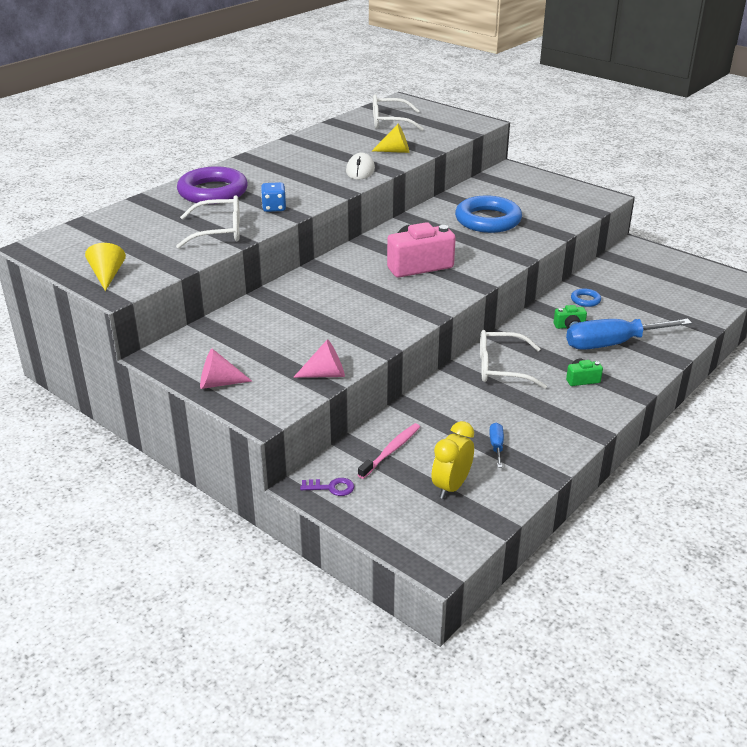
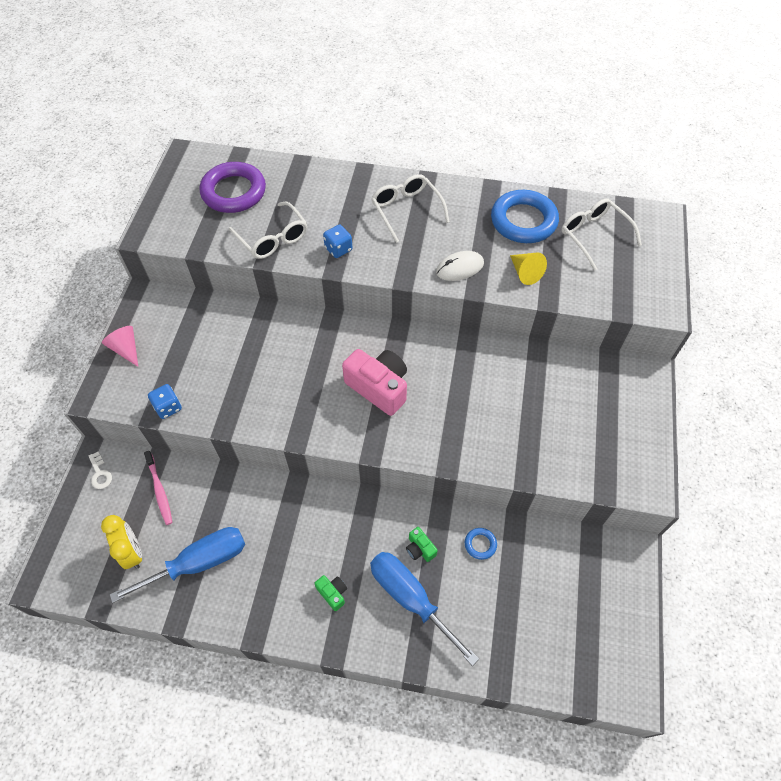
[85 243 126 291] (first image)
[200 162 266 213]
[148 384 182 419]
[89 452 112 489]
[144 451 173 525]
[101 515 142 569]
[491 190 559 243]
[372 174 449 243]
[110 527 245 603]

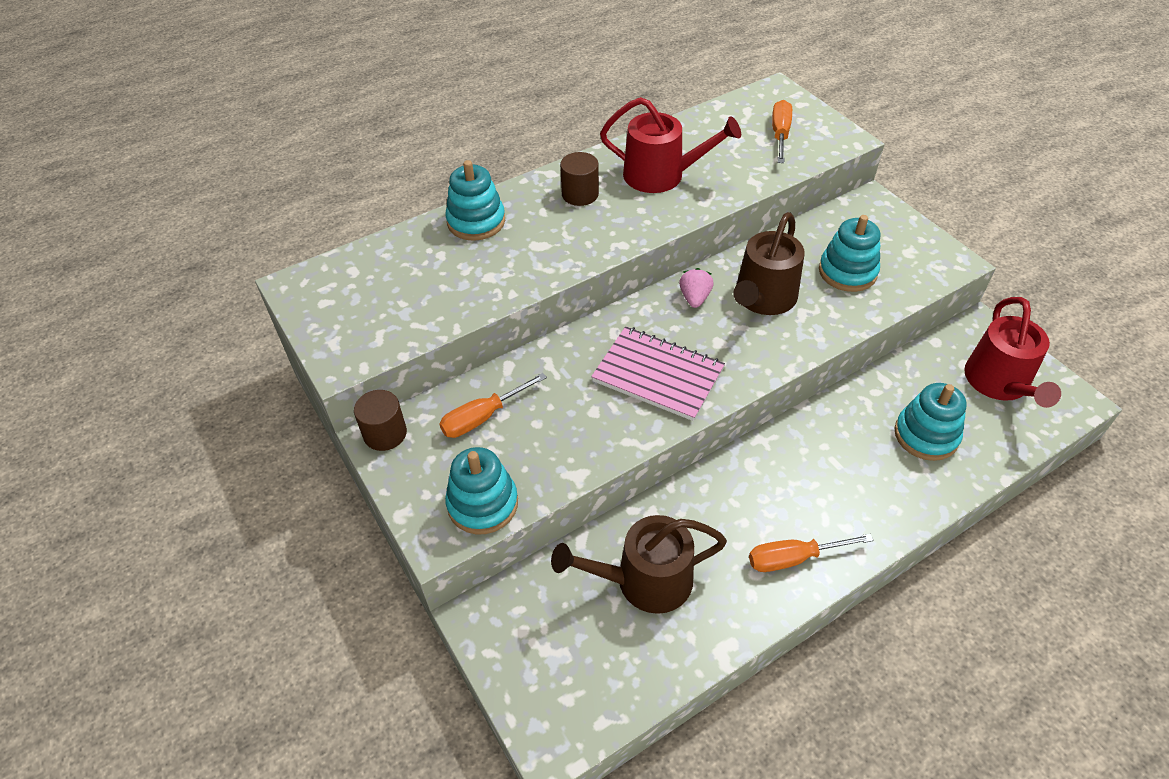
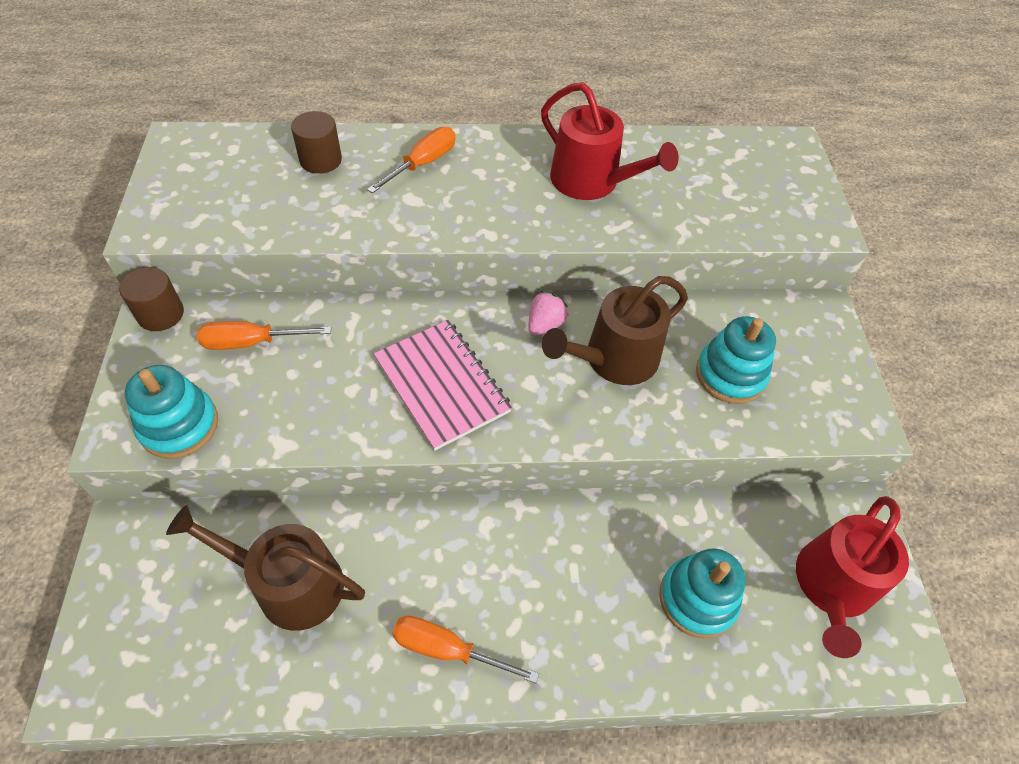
[445 160 505 241] (first image)
[291 111 342 174]
[367 127 456 193]

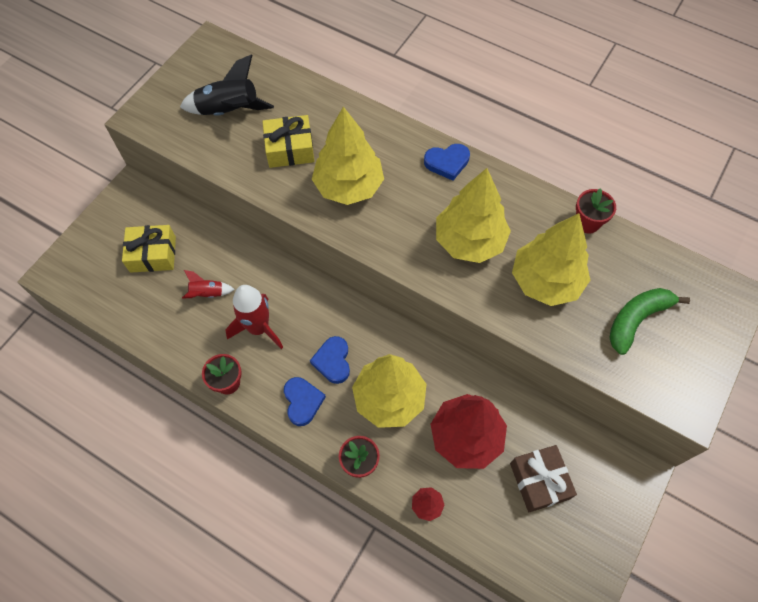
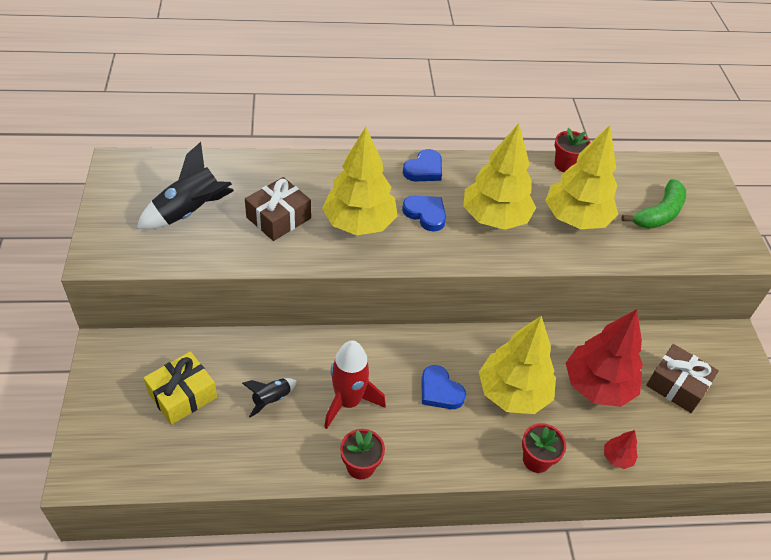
[242 378 297 418]
[245 177 311 241]
[402 195 446 232]
[621 179 686 229]

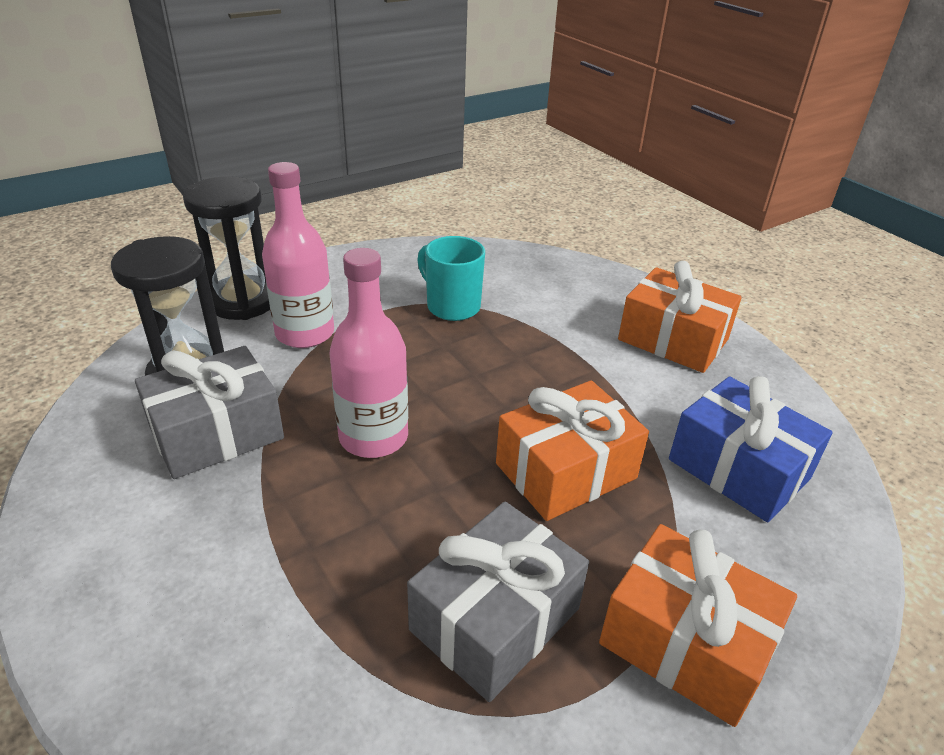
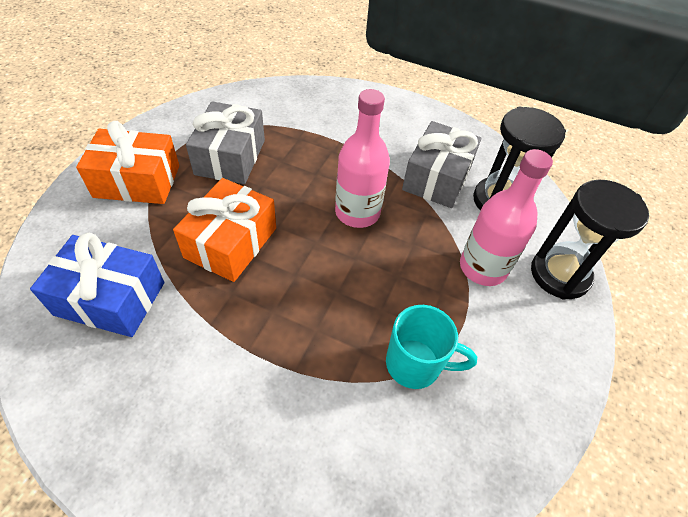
[618 261 742 373] (first image)

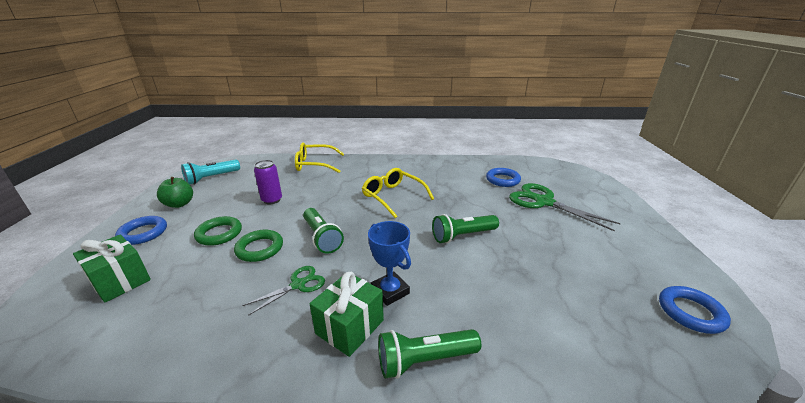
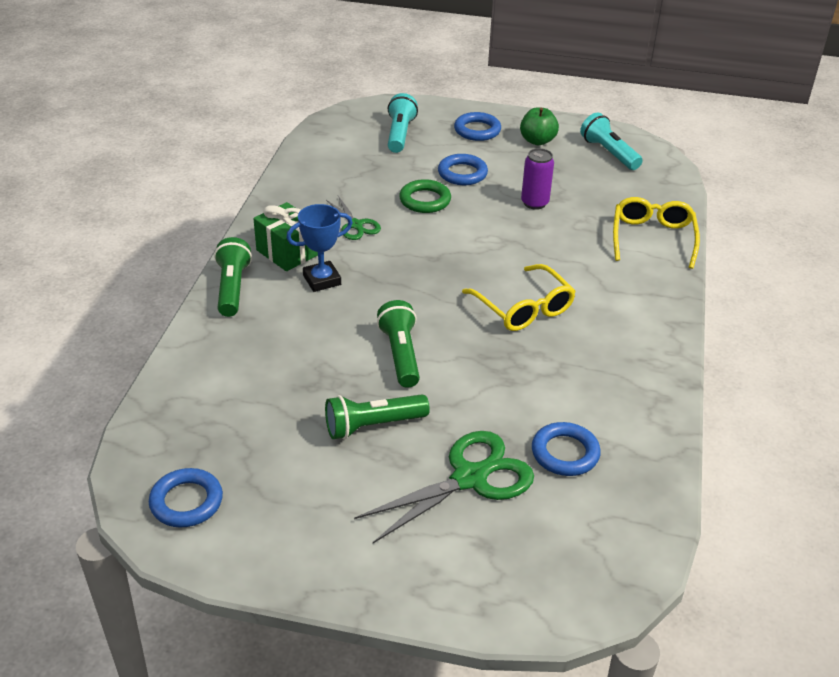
[388 93 418 153]
[438 154 488 185]
[325 394 430 439]
[462 264 576 331]

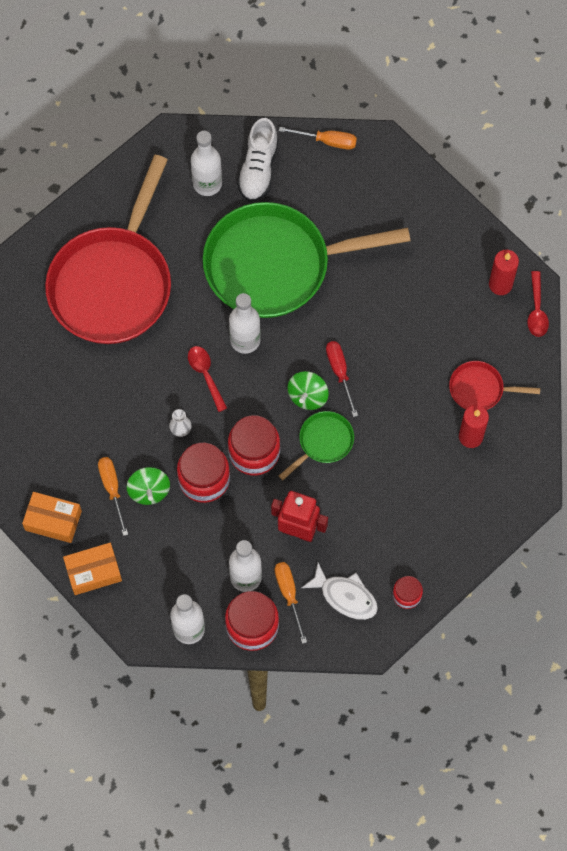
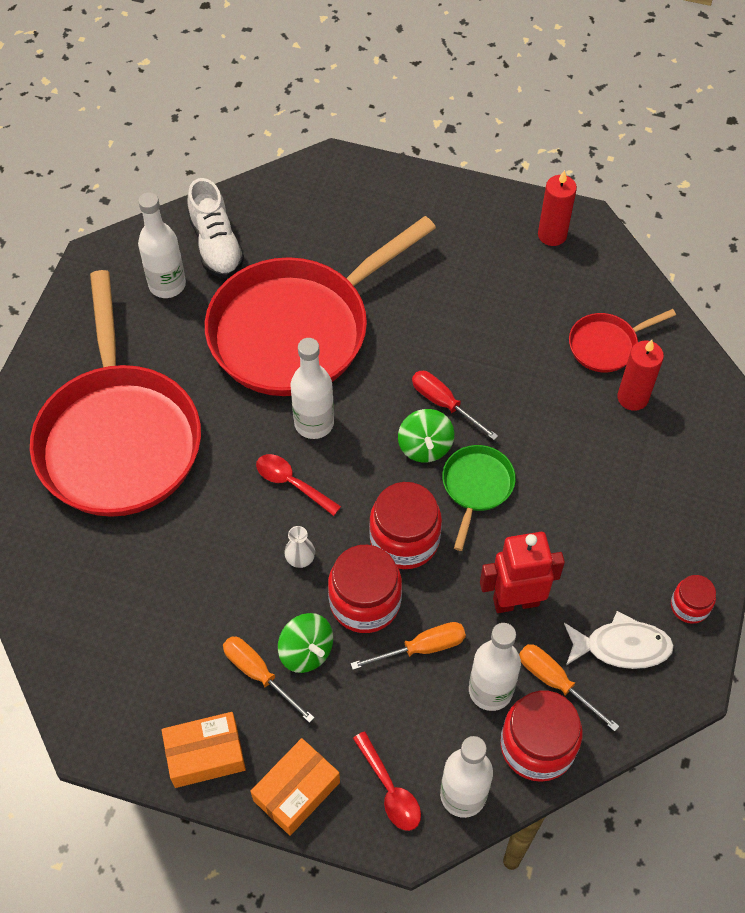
[205 216 436 396]
[351 622 466 670]
[353 731 421 831]

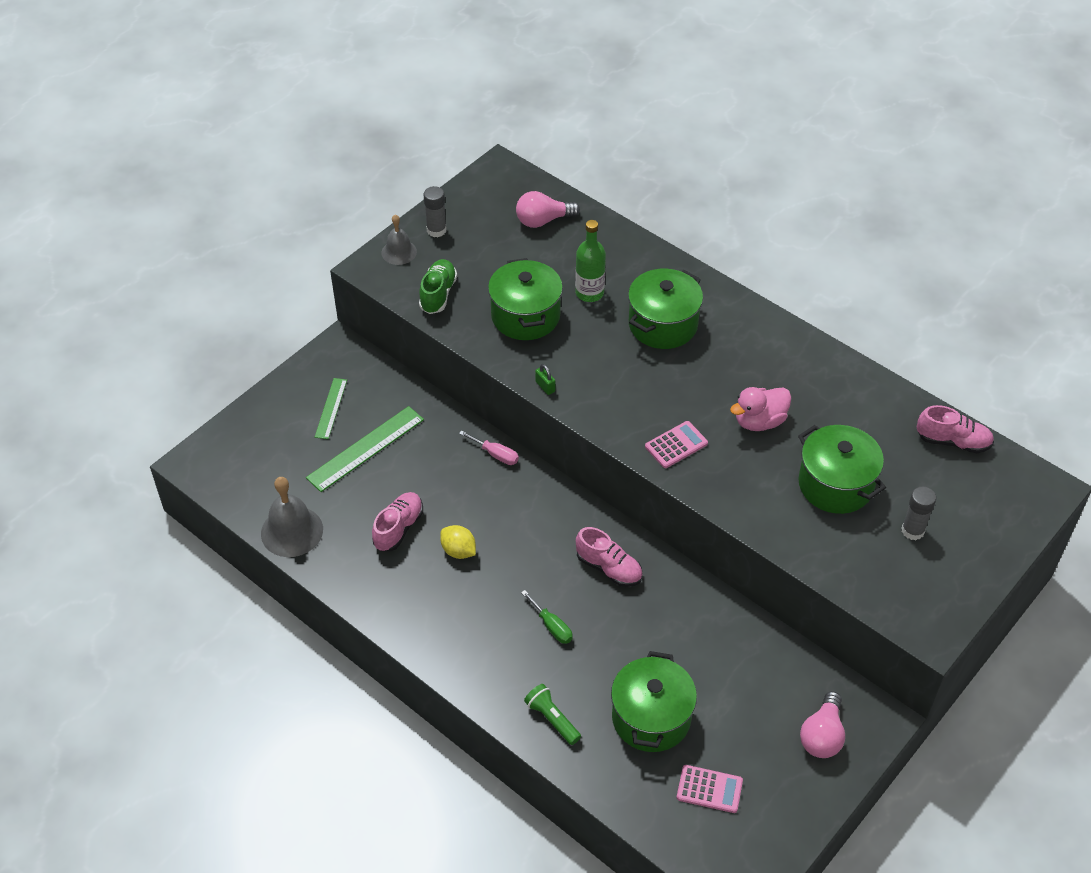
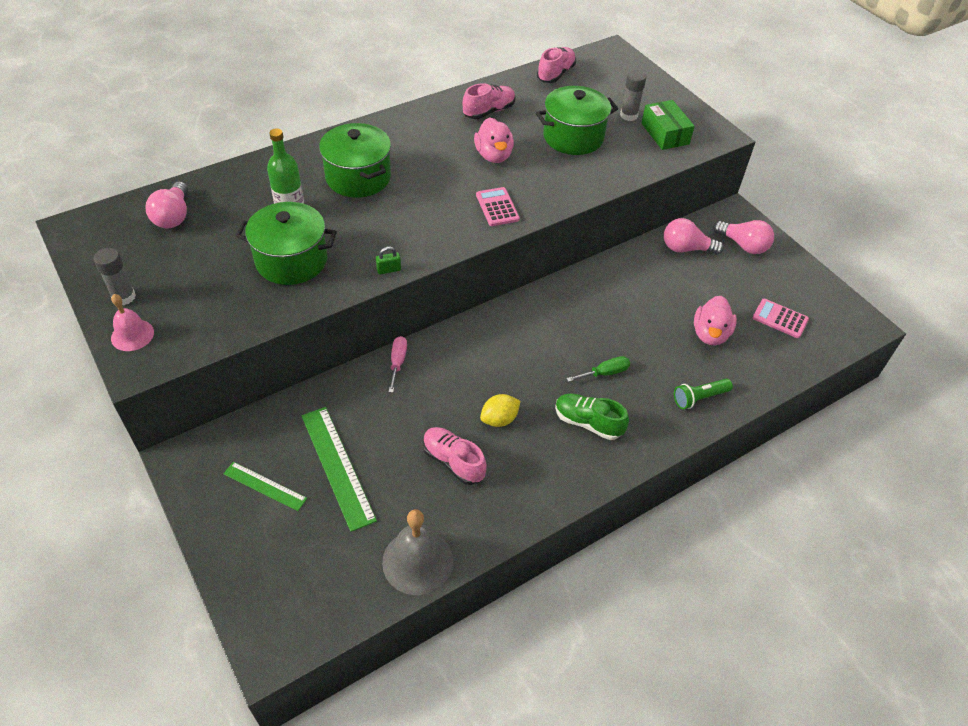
[111 294 154 351]
[555 393 629 440]
[389 336 407 393]
[463 83 516 119]
[694 296 737 345]
[752 299 809 338]
[641 100 695 150]
[664 218 724 255]

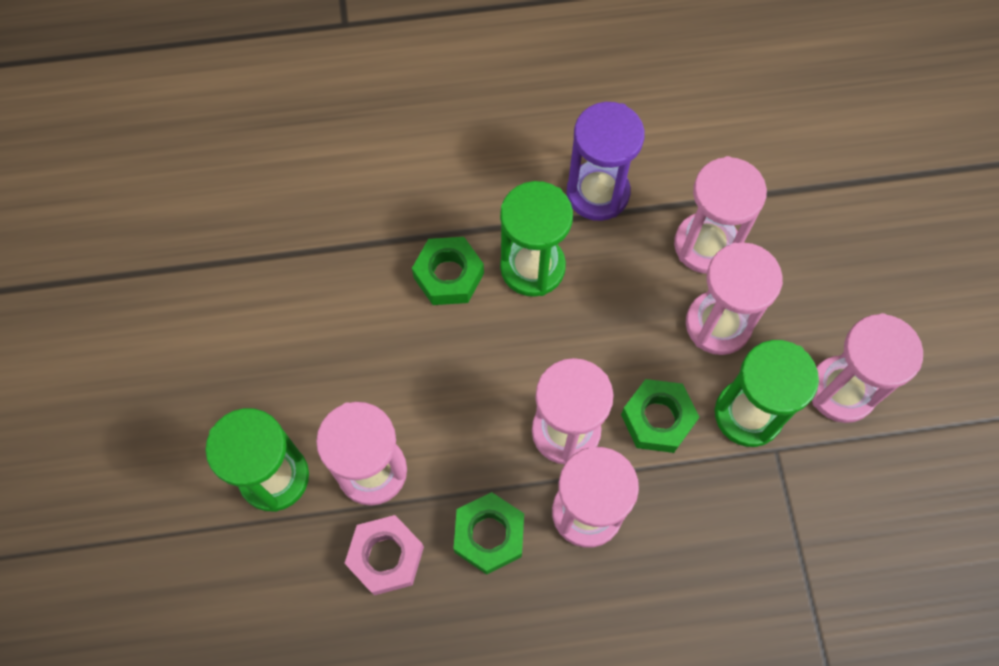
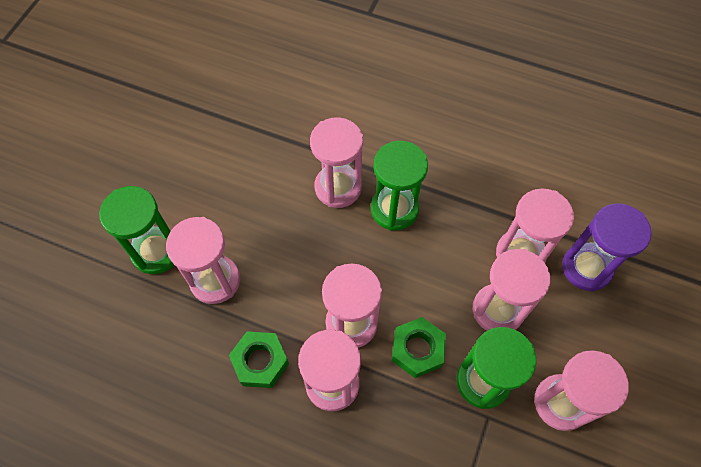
[344 515 424 596] (first image)
[310 117 363 208]
[562 203 652 292]

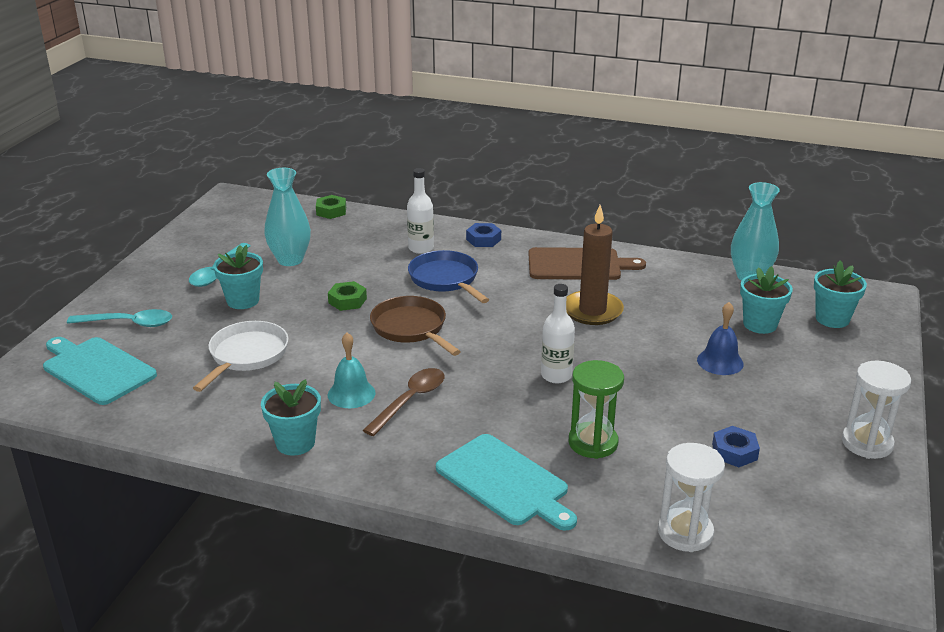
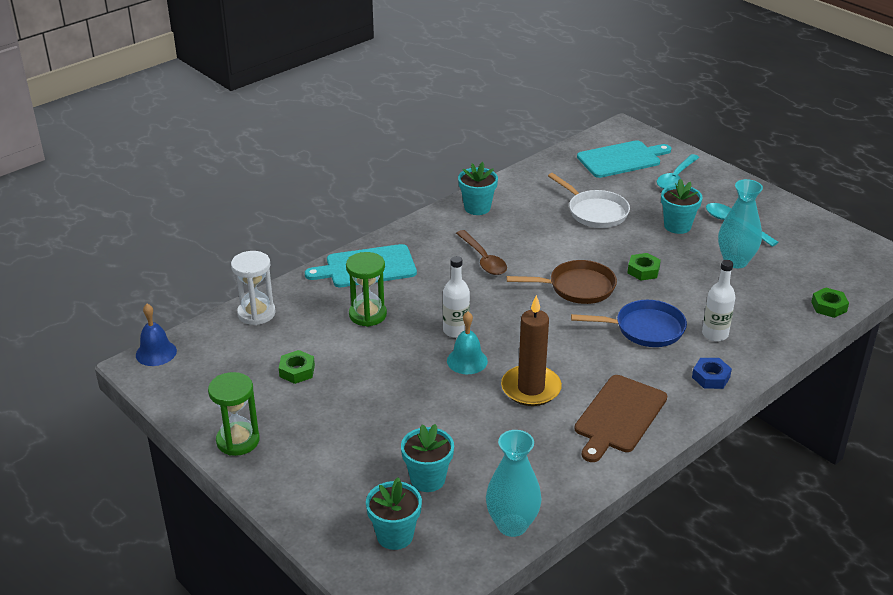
[447 312 488 374]
[136 304 177 366]
[279 350 315 384]
[208 372 260 456]

